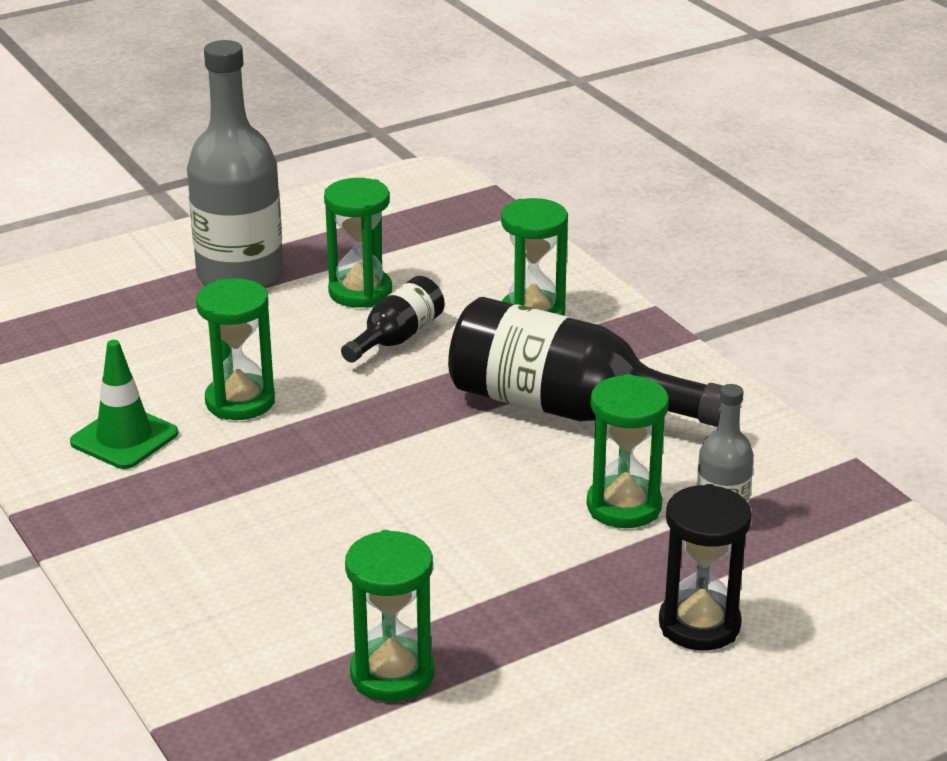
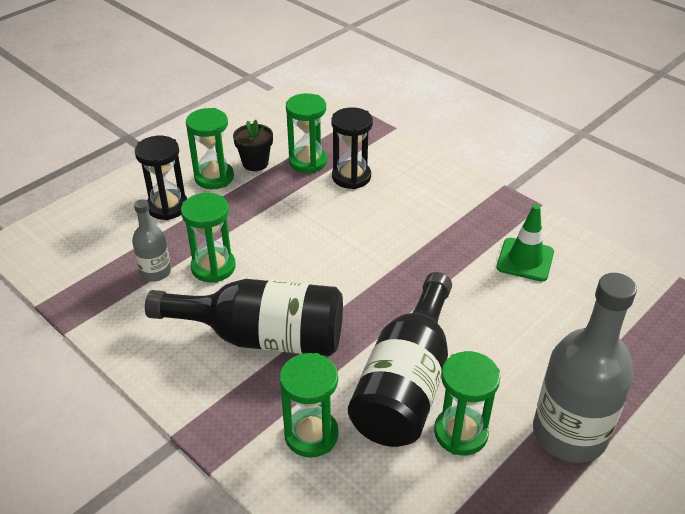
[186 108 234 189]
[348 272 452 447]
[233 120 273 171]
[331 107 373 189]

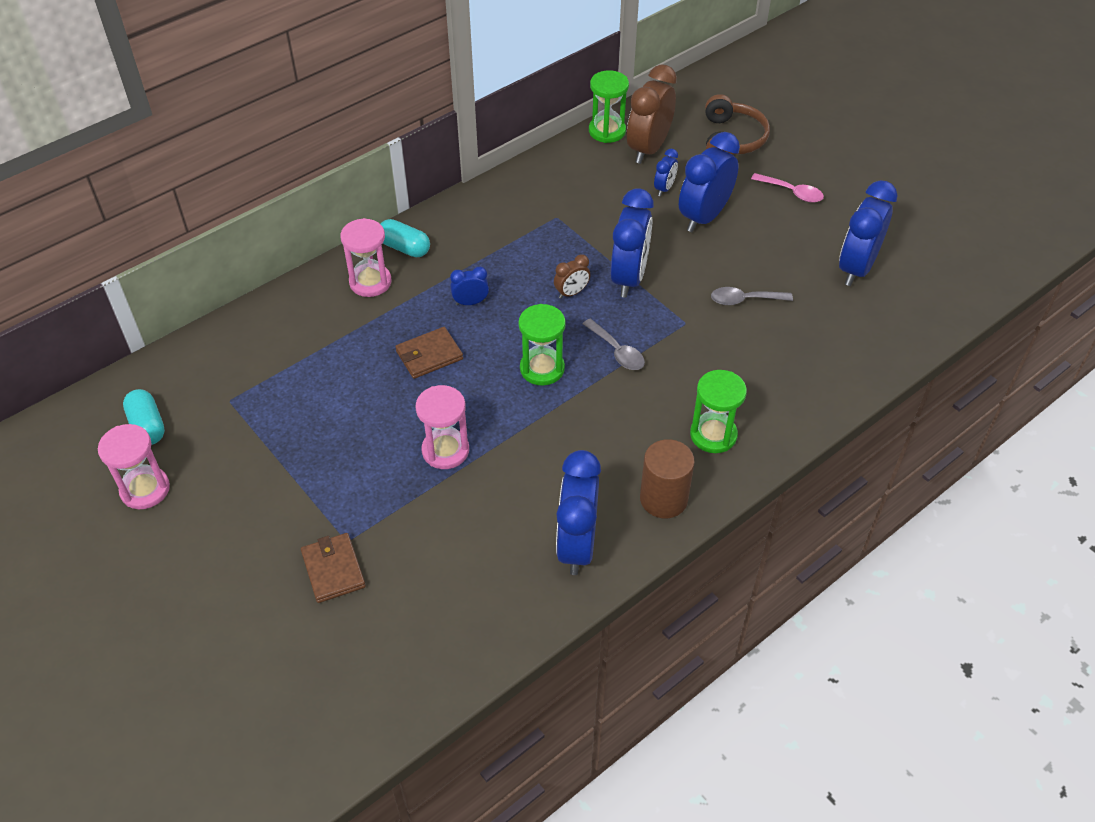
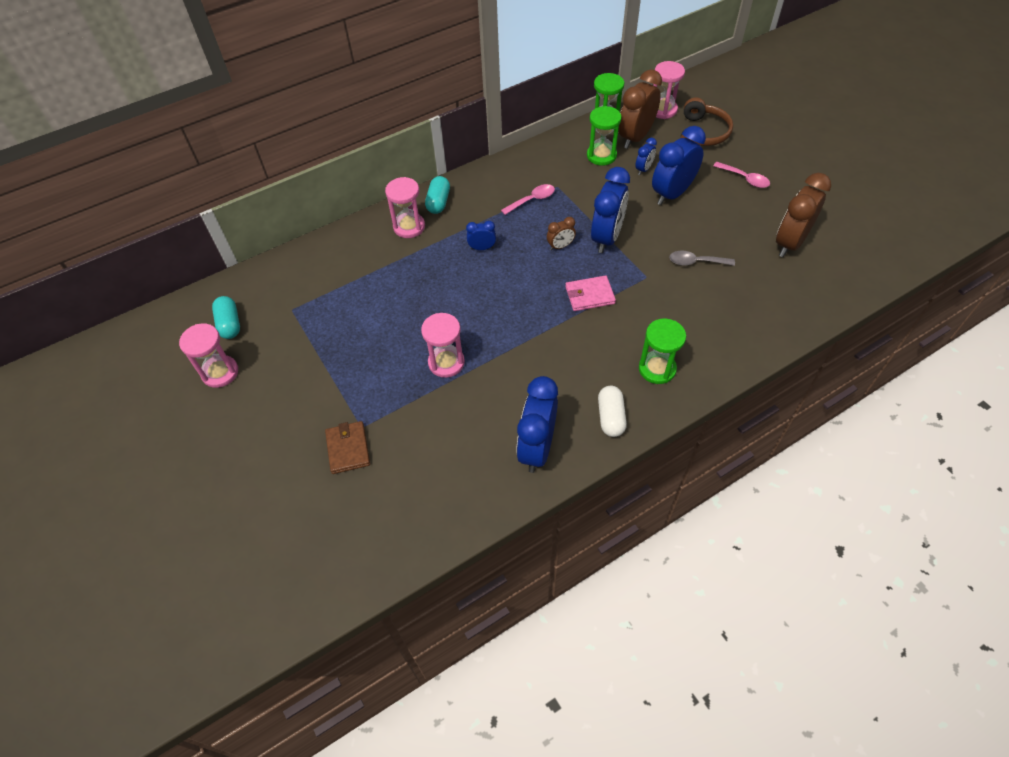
[425 176 450 214]
[395 327 463 379] (first image)
[587 106 622 166]
[565 275 616 311]
[598 386 627 437]
[776 173 831 257]
[501 184 555 215]
[653 61 685 119]

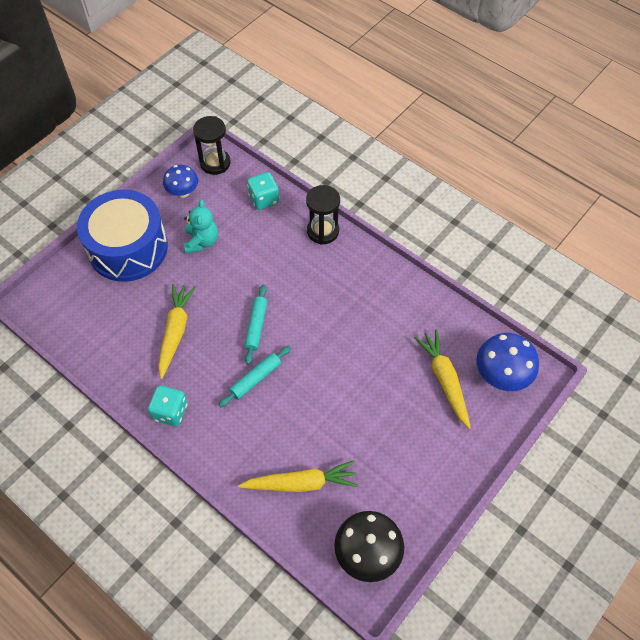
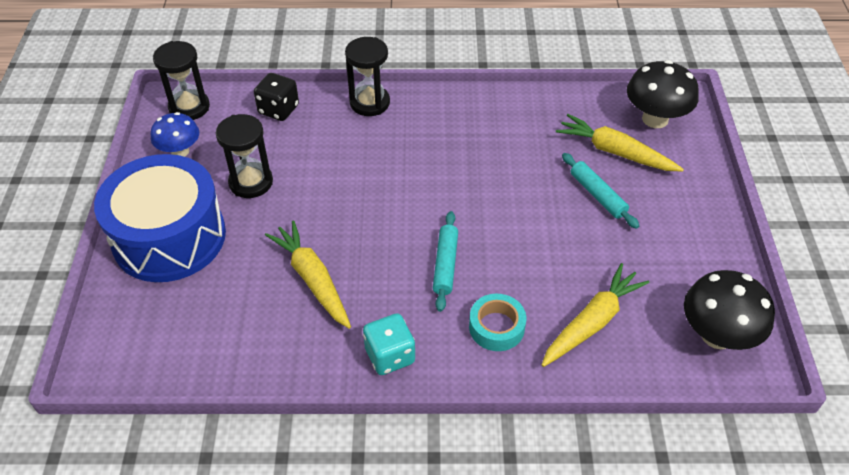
[216 114 273 198]
[562 153 639 229]
[254 73 299 121]
[627 60 699 128]
[469 294 526 351]

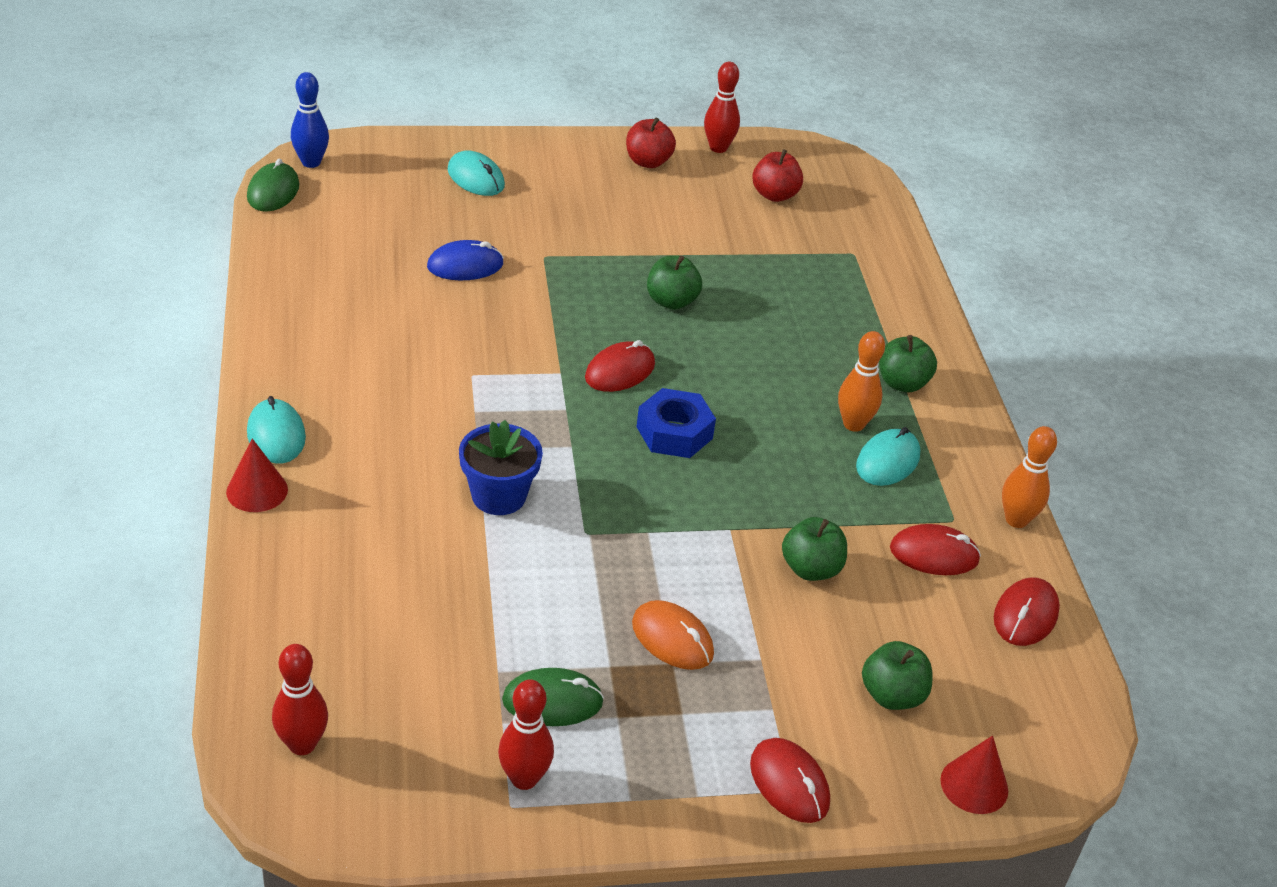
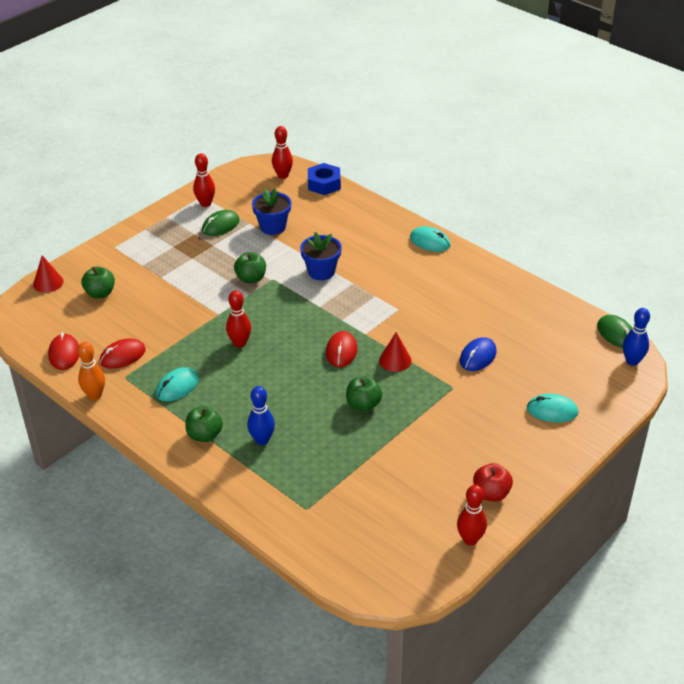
[379 332 412 372]
[632 600 714 670] (first image)
[308 163 341 195]
[750 738 830 823] (first image)
[752 149 803 202] (first image)
[234 252 266 283]
[838 331 885 432] (first image)
[156 367 199 401]
[226 290 251 348]
[247 386 275 445]
[252 188 291 235]

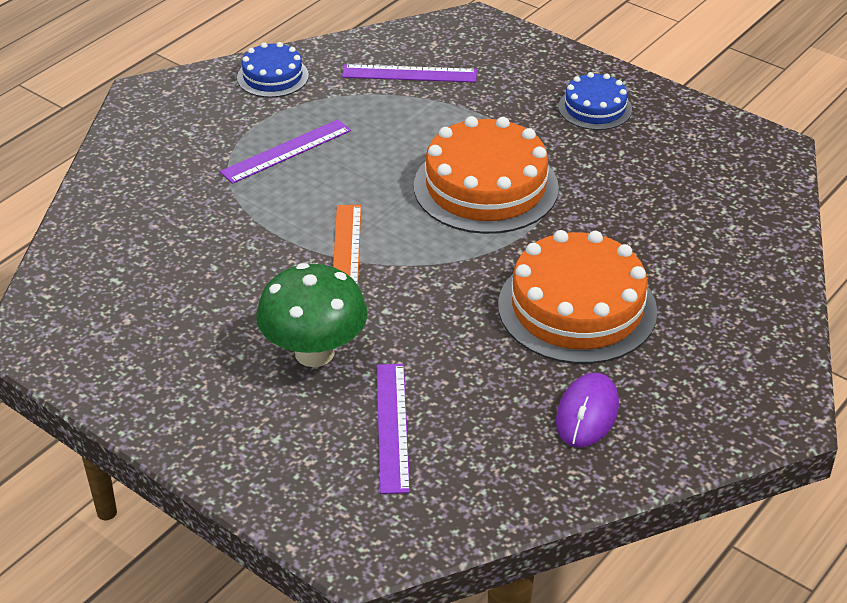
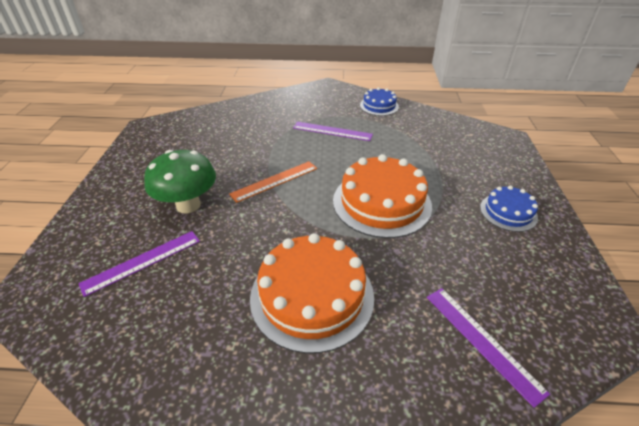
[427 288 550 408]
[556 372 619 447] (first image)

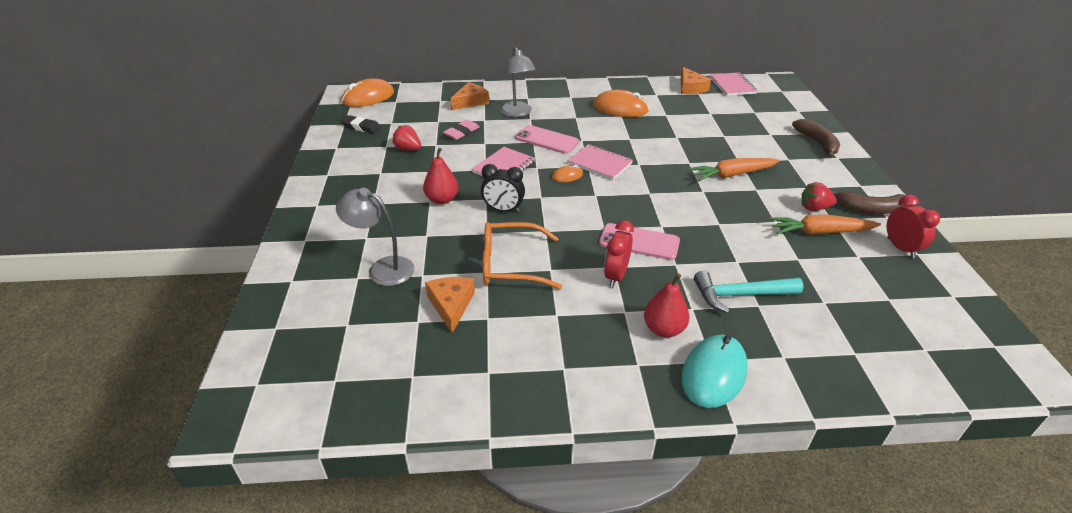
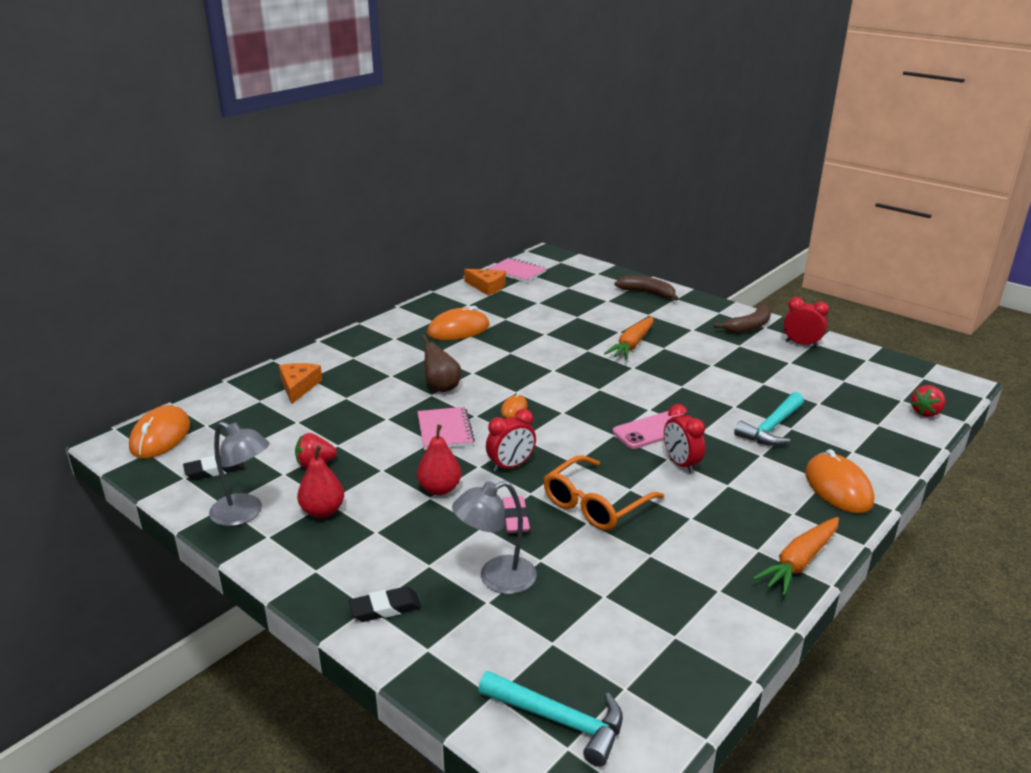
[425 277 475 333] (first image)
[502 496 530 533]
[486 409 536 472]
[209 421 270 526]
[422 335 461 392]
[568 144 633 180] (first image)
[297 445 344 518]
[805 449 874 513]
[753 517 839 596]
[911 385 945 417]
[349 586 421 622]
[478 671 623 767]

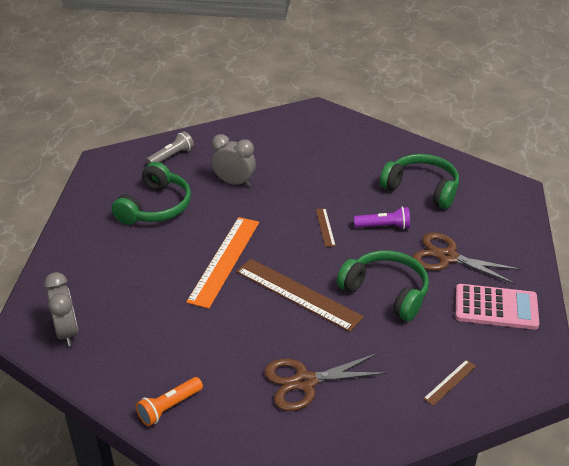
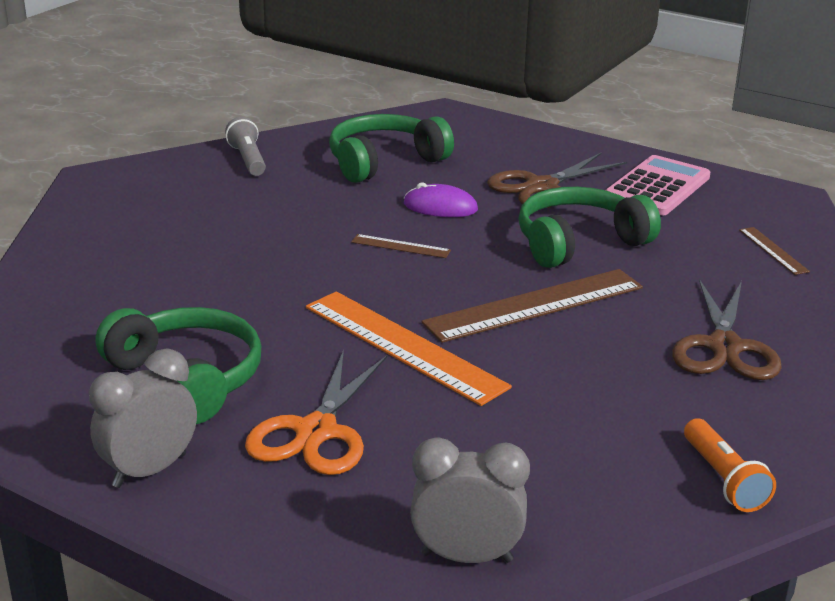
[225 117 266 176]
[89 349 197 488]
[404 182 478 217]
[245 350 387 475]

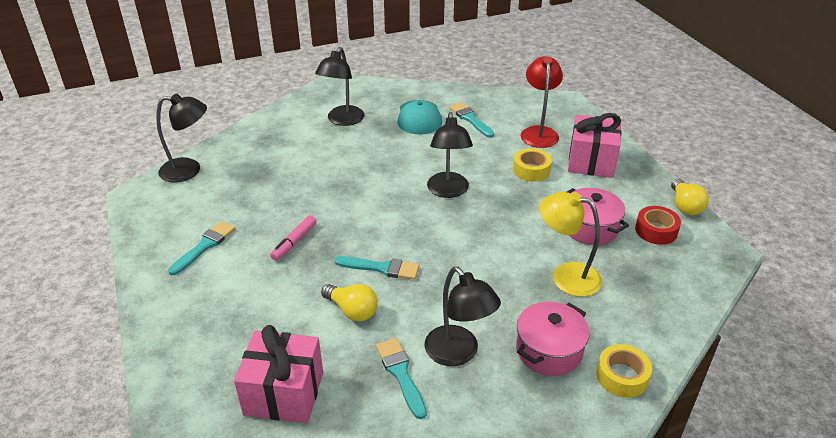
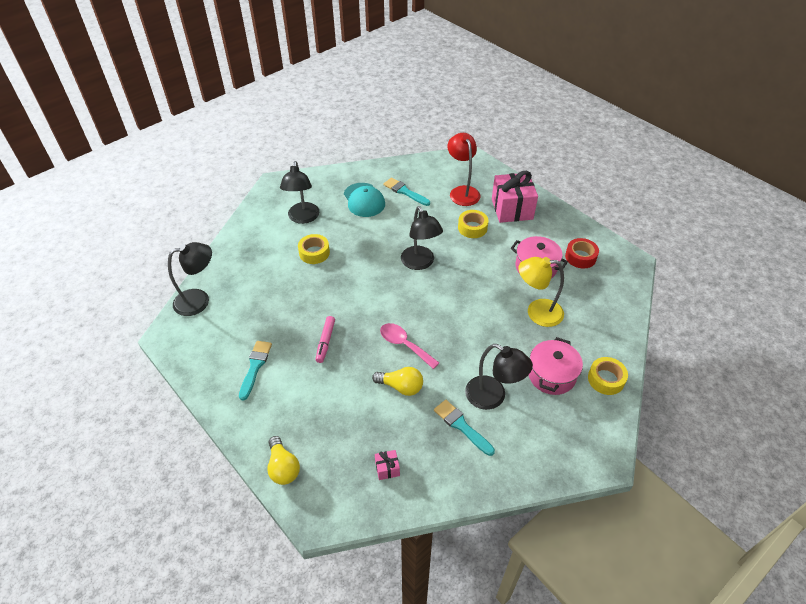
[375 450 400 480]
[380 323 439 369]
[267 436 300 485]
[298 234 330 264]

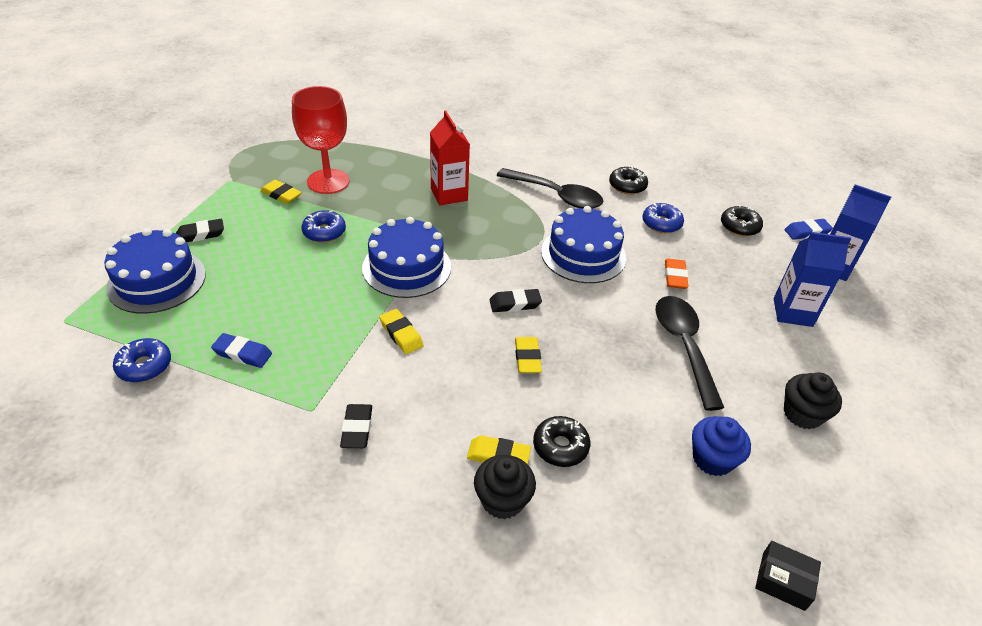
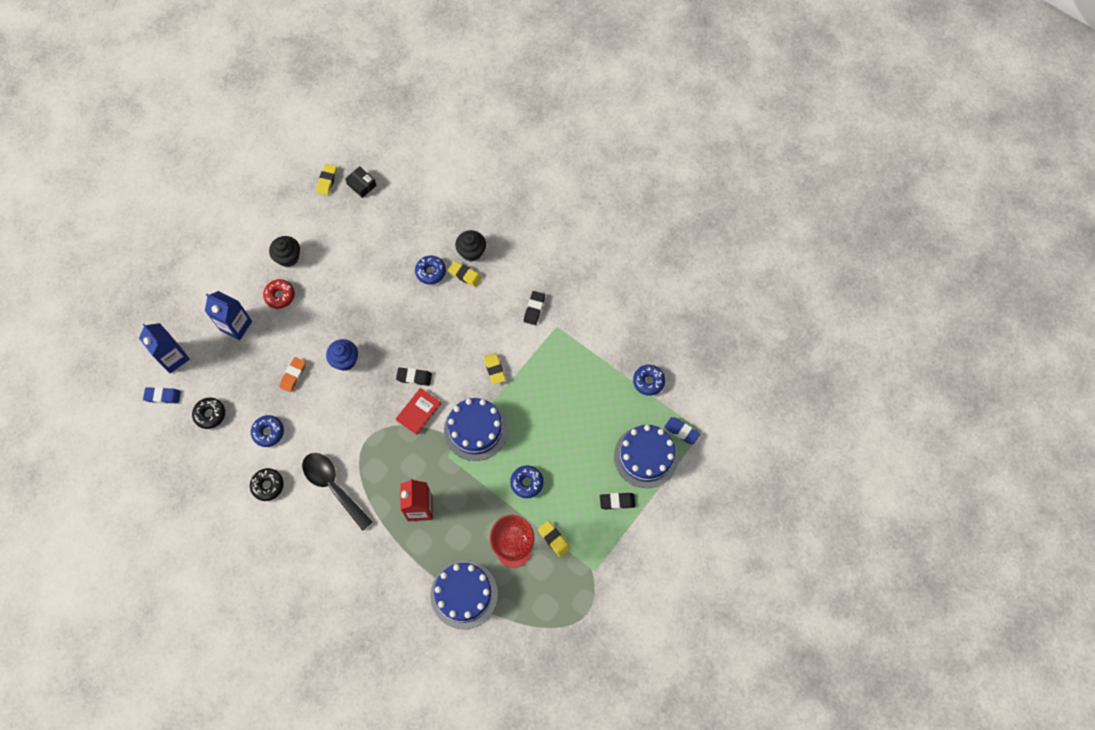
[664 417 700 445]
[316 164 337 195]
[415 256 446 285]
[430 561 498 629]
[655 296 724 411] (first image)
[326 339 358 371]
[263 279 295 309]
[396 388 441 435]

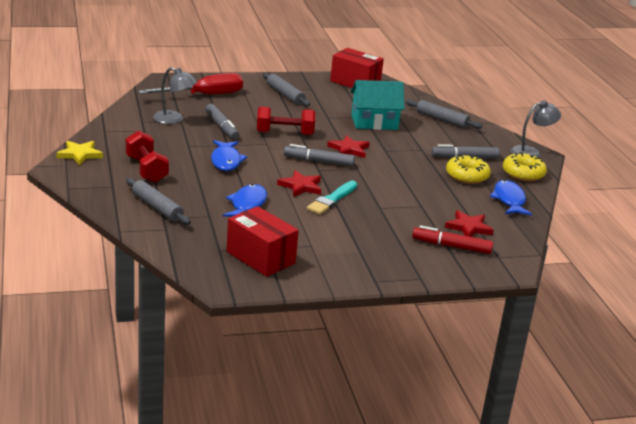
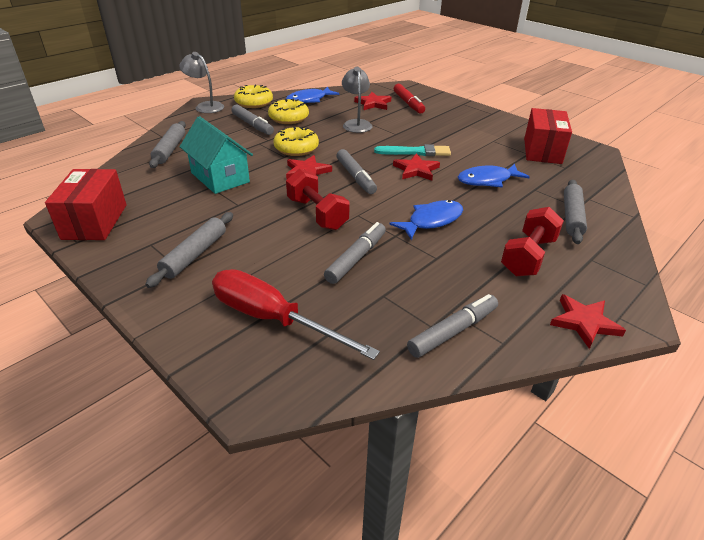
[550 294 626 349]
[342 67 373 133]
[273 127 319 156]
[407 294 498 358]

